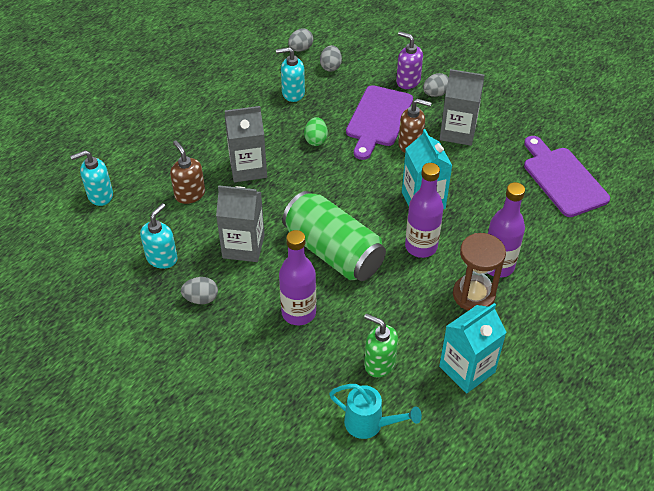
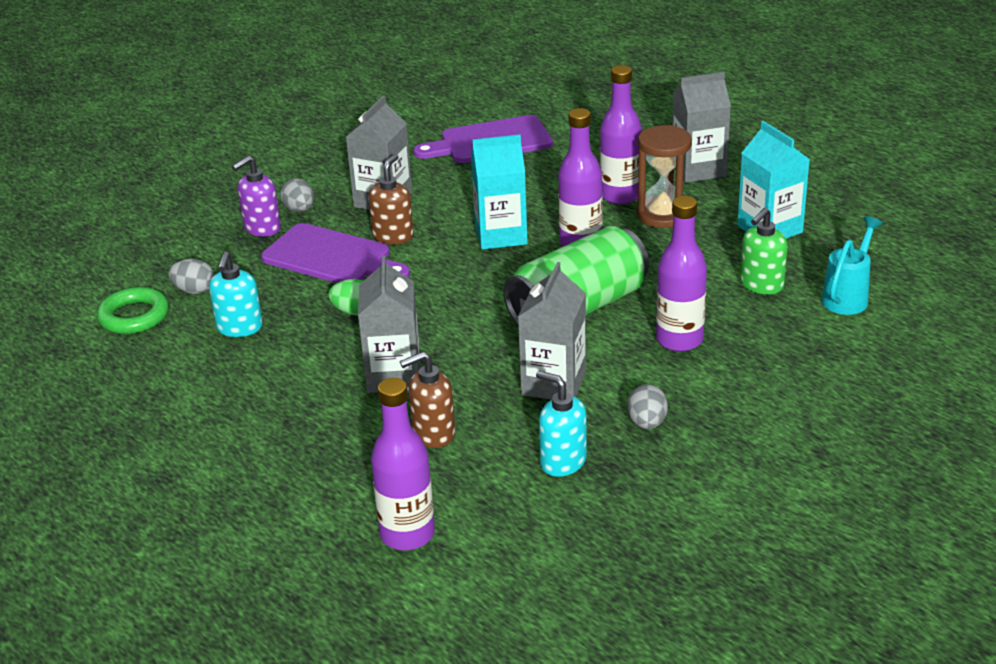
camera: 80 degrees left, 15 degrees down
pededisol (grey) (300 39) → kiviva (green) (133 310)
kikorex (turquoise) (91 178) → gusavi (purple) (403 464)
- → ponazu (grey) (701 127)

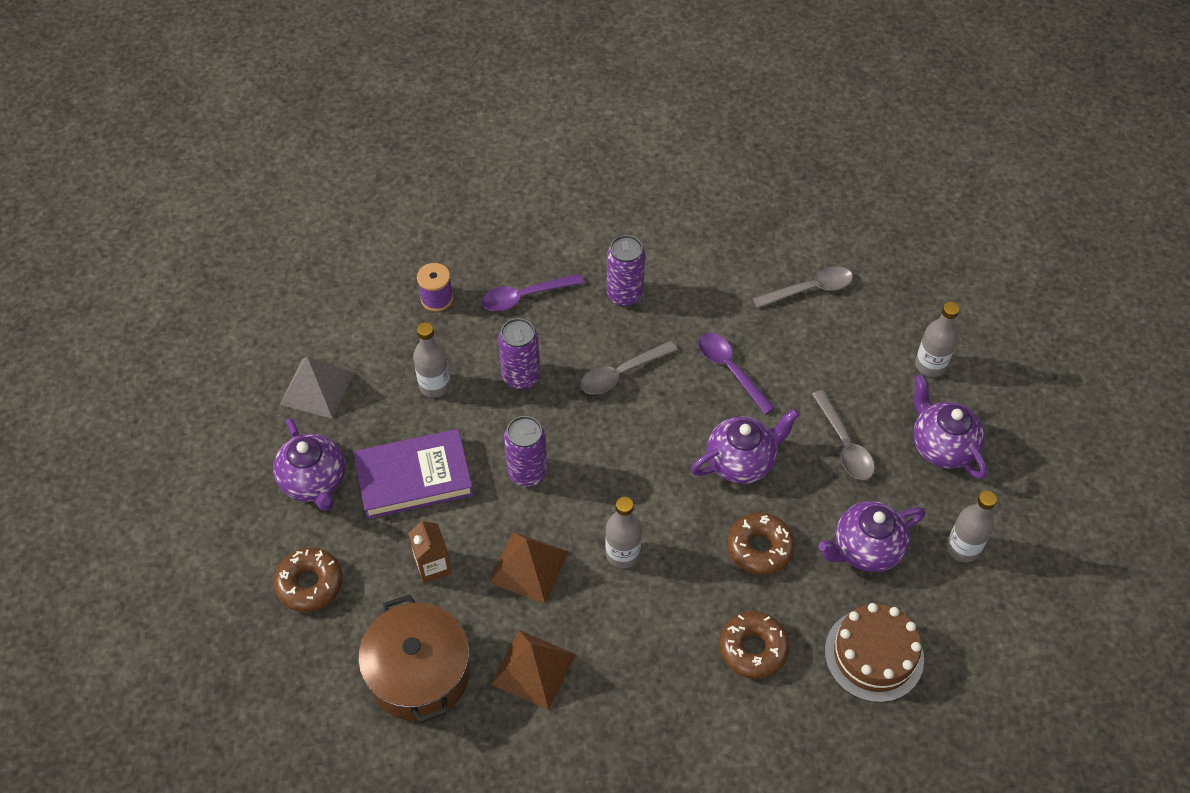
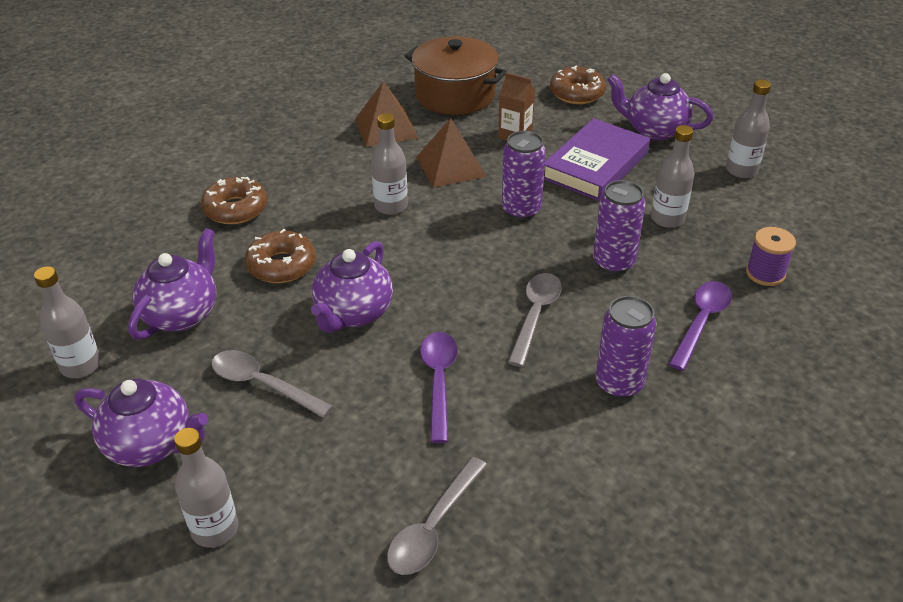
camera: 140 degrees right, 15 degrees down
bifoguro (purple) (736 374) → bifoguro (purple) (439 387), 105 degrees counterclockwise
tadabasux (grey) (317 388) → gusavi (grey) (748 128)
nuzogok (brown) (874 653) → -

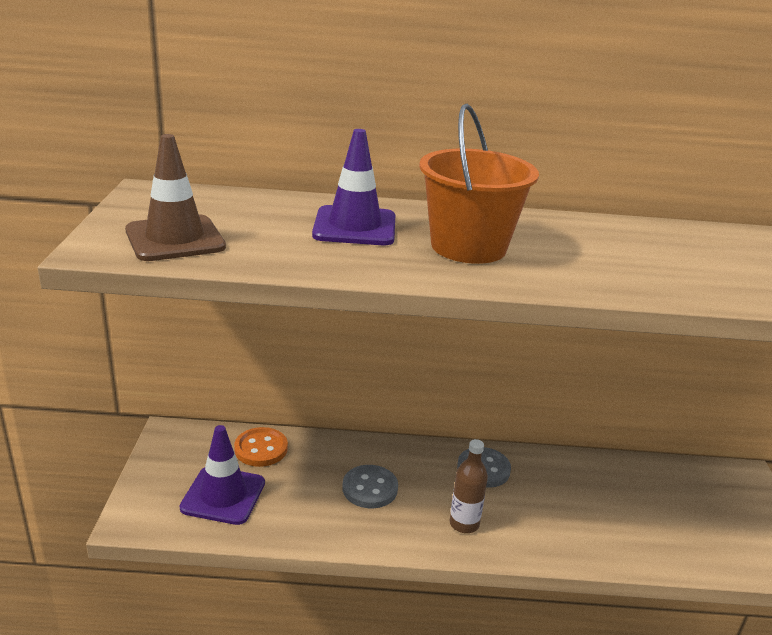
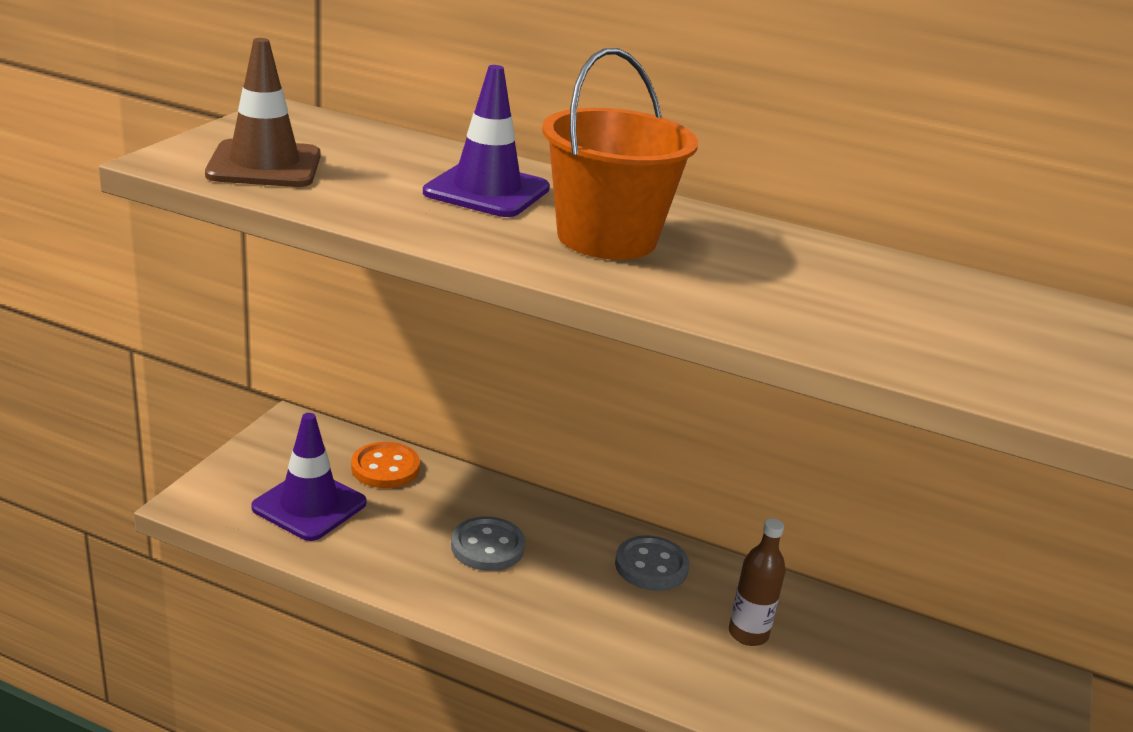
camera: 20 degrees right, 0 degrees up
gusavi (brown) (468 486) → gusavi (brown) (757 582), moved

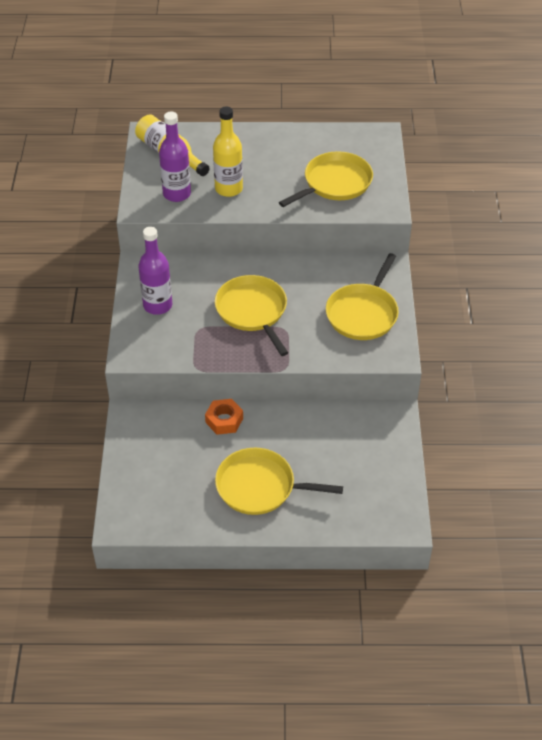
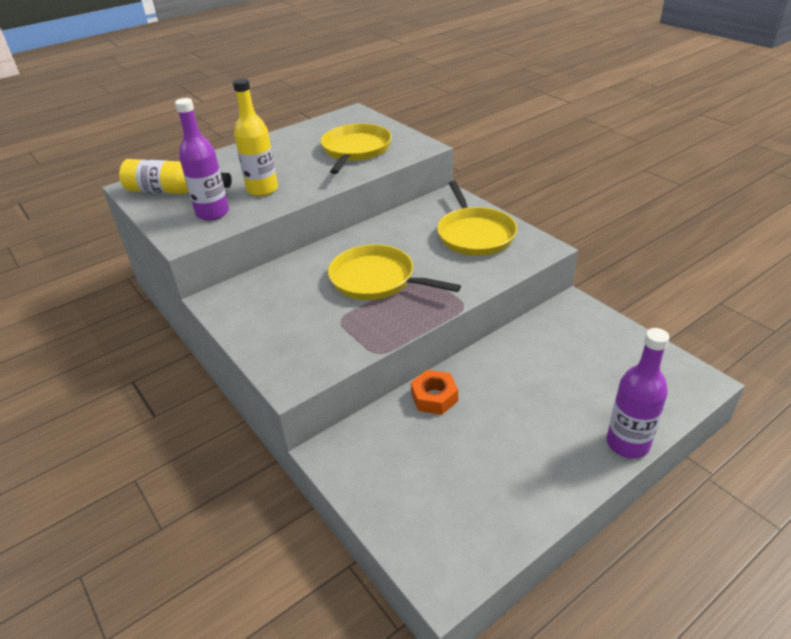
camera: 35 degrees left, 10 degrees down
gusavi (purple) (155 271) → gusavi (purple) (638 393), moved
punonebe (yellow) (279 481) → -

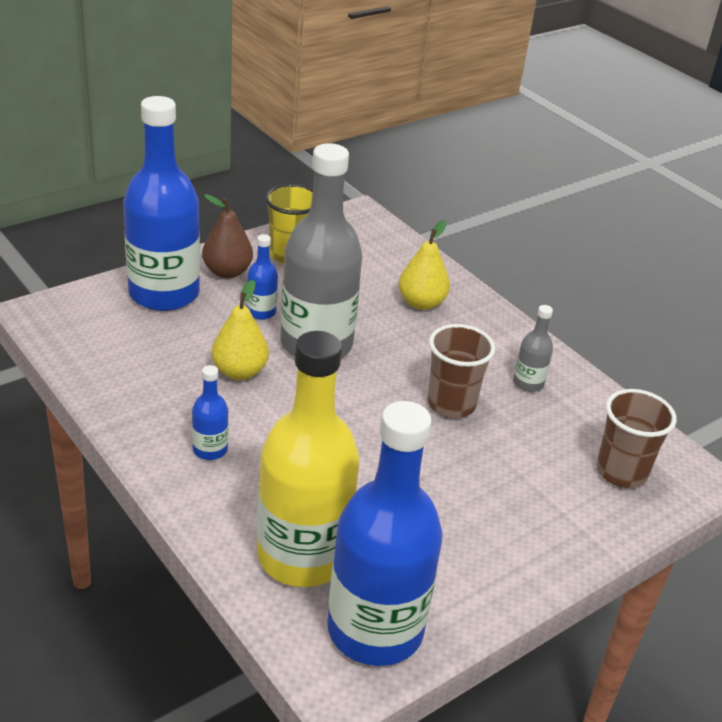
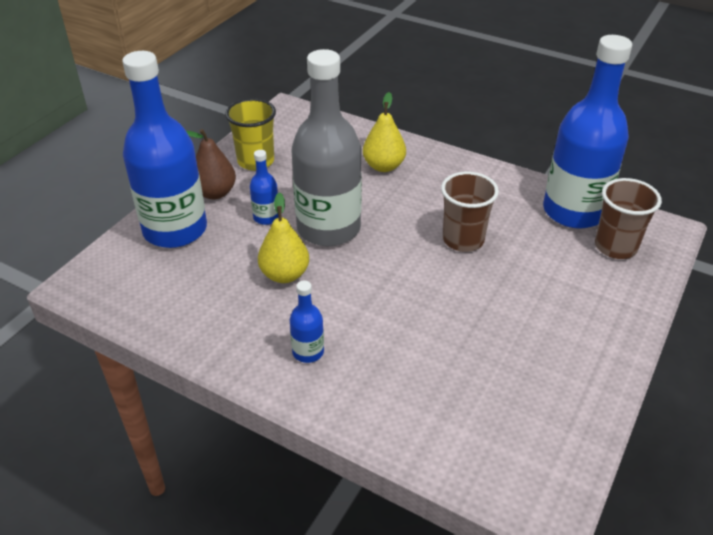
camera: 20 degrees left, 5 degrees up
gusavi (grey) (533 348) → -
gusavi (yellow) (308 459) → -
gusavi (blue) (385 533) → gusavi (blue) (587 132), moved

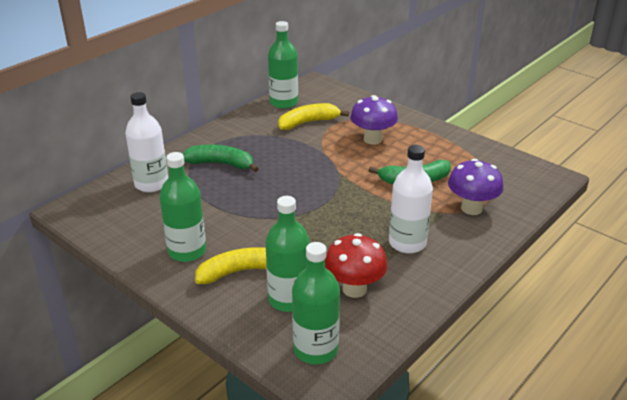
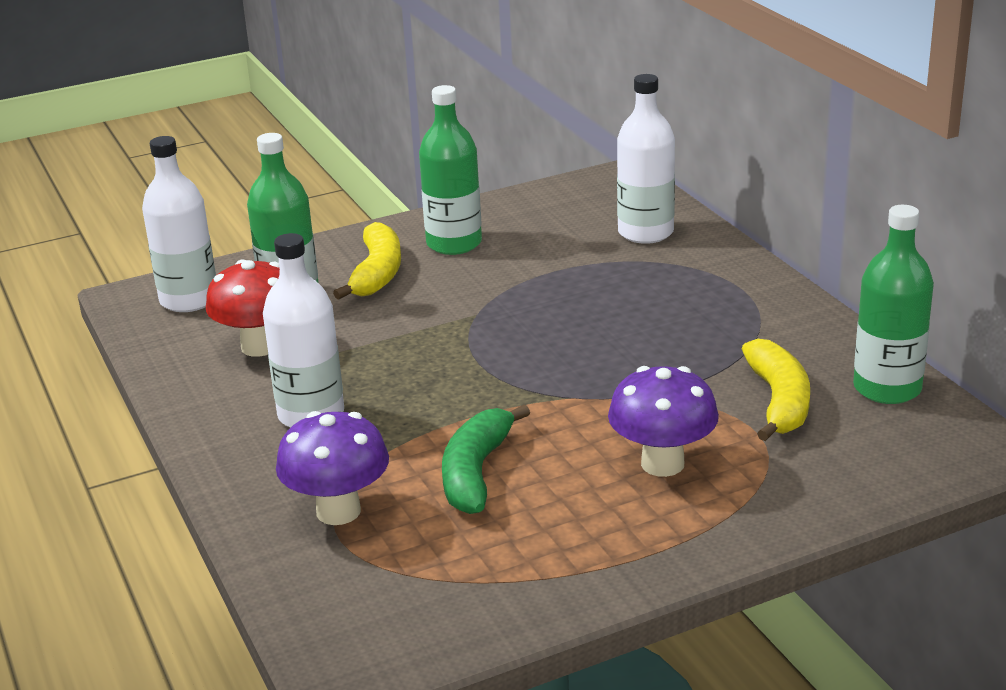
camera: 115 degrees right, 5 degrees down
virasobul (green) (221 158) → -
gusavi (green) (316 303) → gusavi (white) (179 224)

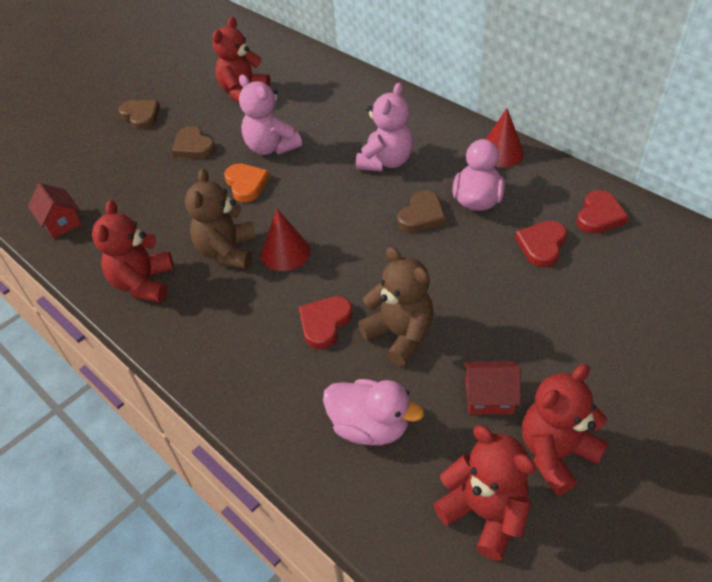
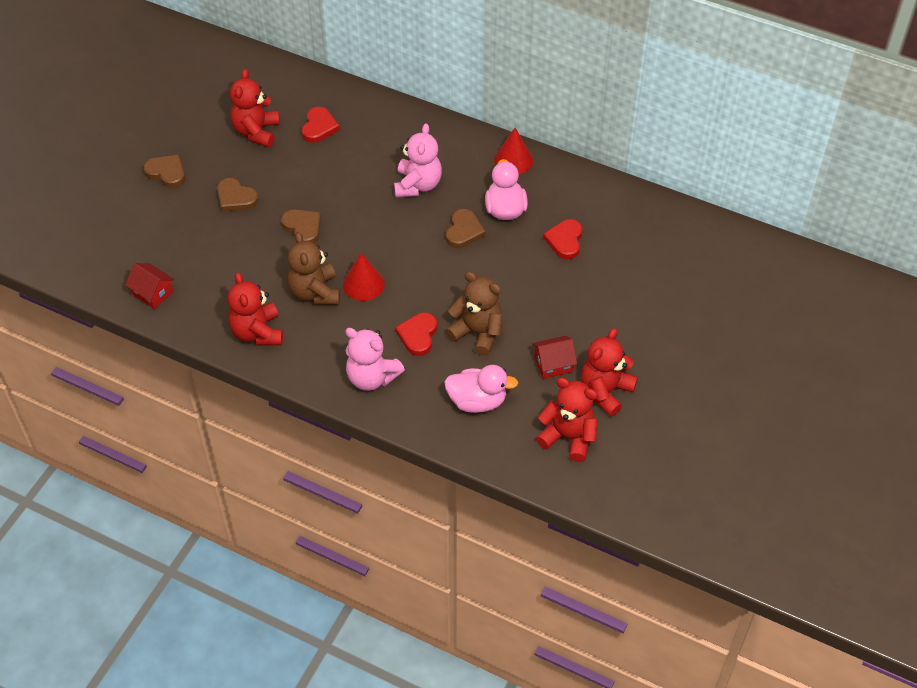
camera: 20 degrees left, 5 degrees up
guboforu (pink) (270 115) → guboforu (pink) (375 359), moved
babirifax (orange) (247 182) → babirifax (brown) (301 226)
babirifax (red) (603 212) → babirifax (red) (321 125), moved

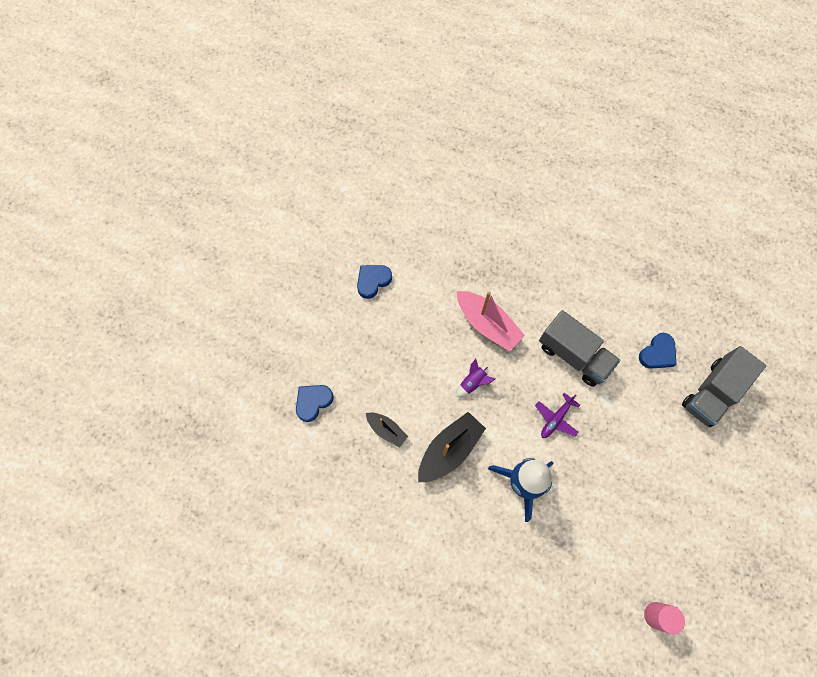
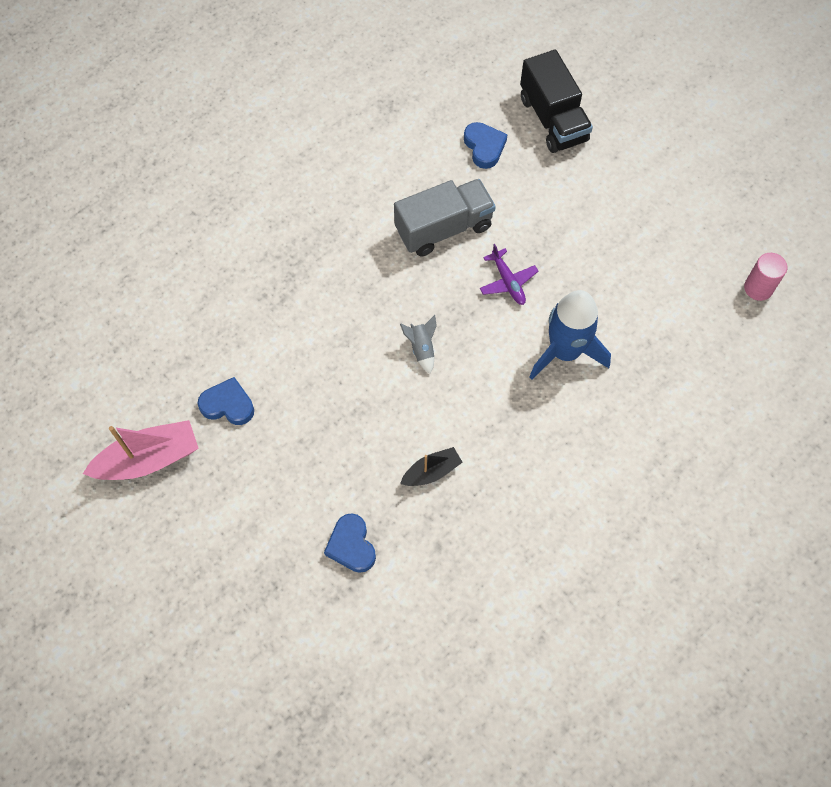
camera: 65 degrees left, 5 degrees down
babirifax (blue) (374 282) → babirifax (blue) (226 401), 120 degrees clockwise
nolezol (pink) (491 321) → nolezol (pink) (141 450), moved
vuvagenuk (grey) (724 386) → vuvagenuk (black) (556 101)
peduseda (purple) (476 378) → peduseda (grey) (418 344)
nolezol (black) (452 447) → -

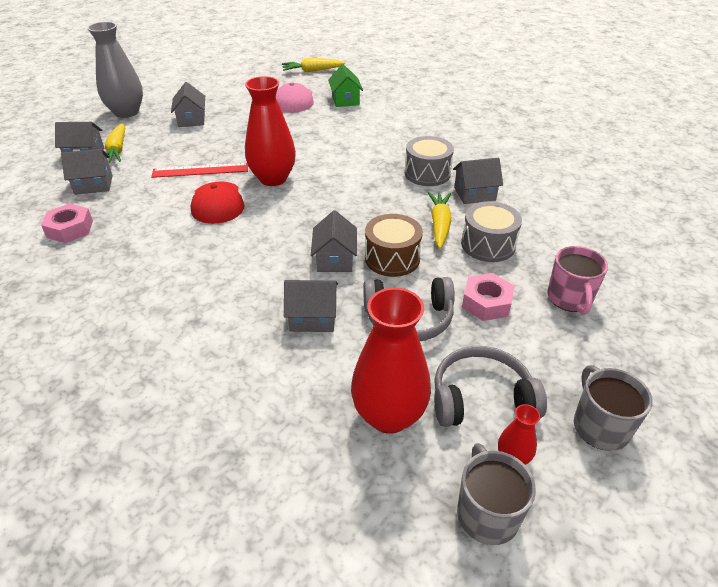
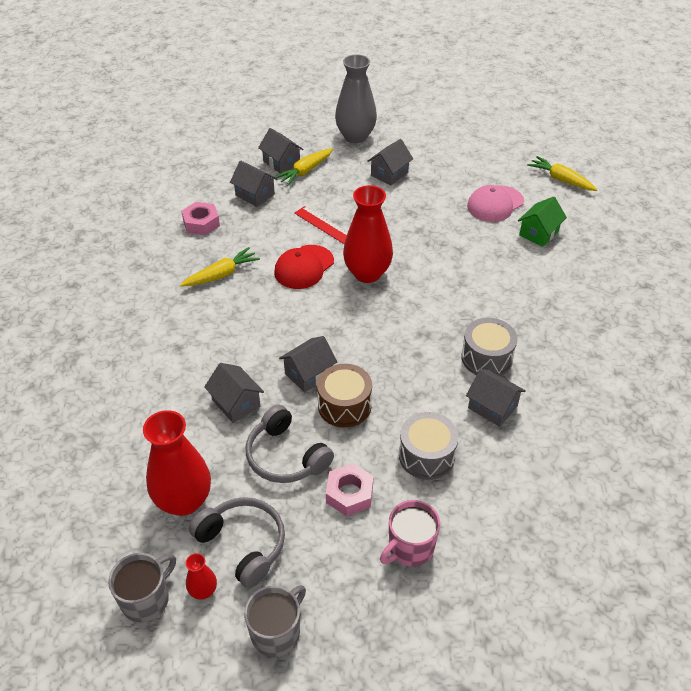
camera: 50 degrees right, 5 degrees up
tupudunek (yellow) (439 220) → tupudunek (yellow) (220 267), moved

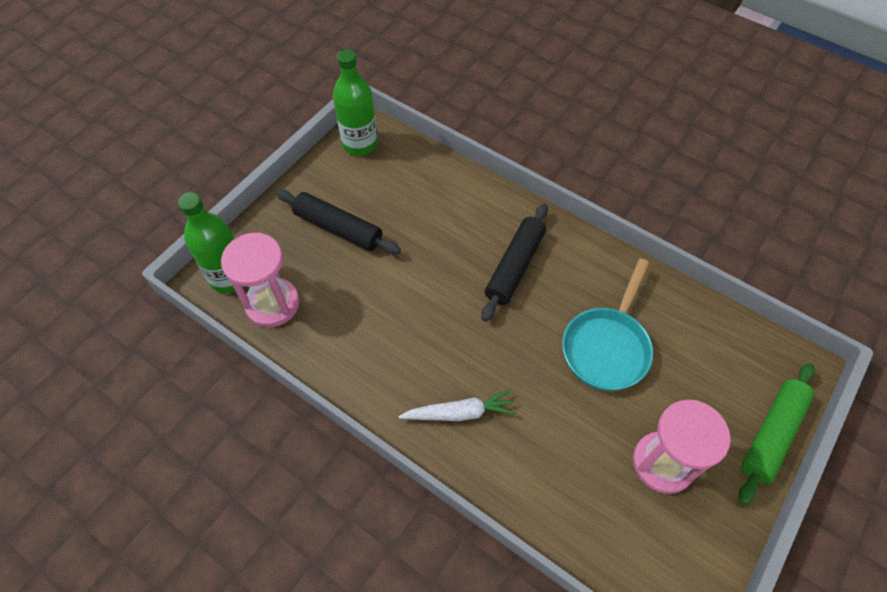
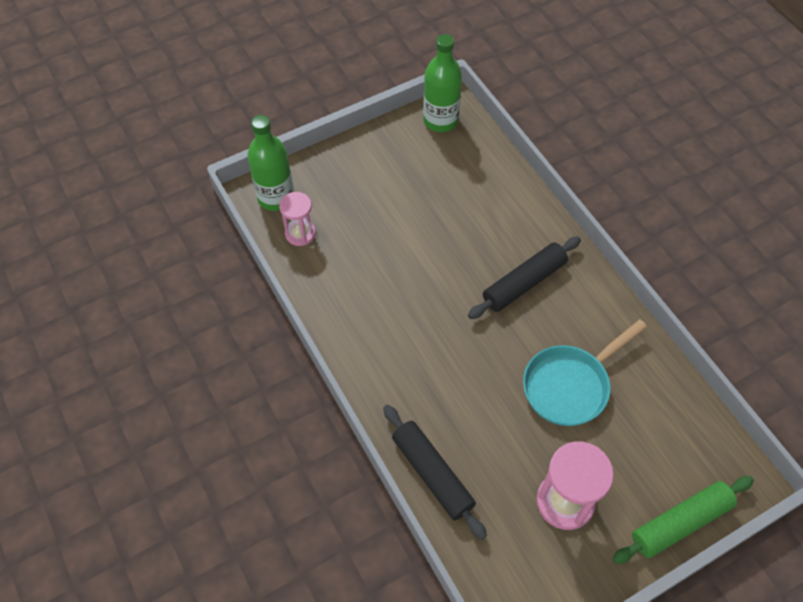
camera: 25 degrees right, 0 degrees up
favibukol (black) (338 222) → favibukol (black) (435 472), moved
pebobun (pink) (260 280) → pebobun (pink) (297 219), x0.63
tupudunek (white) (457 405) → -

